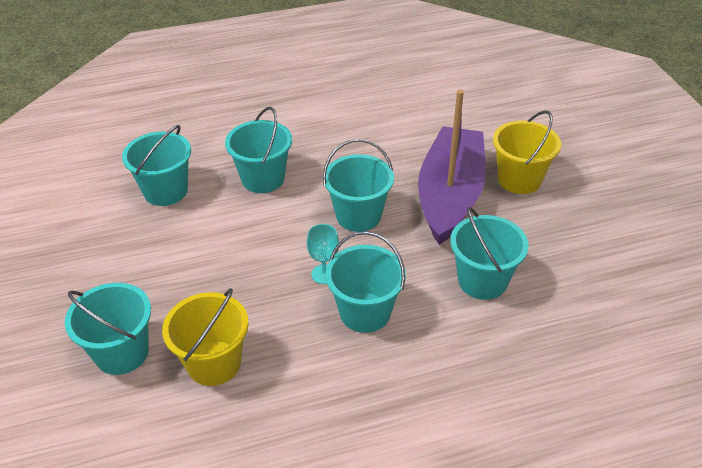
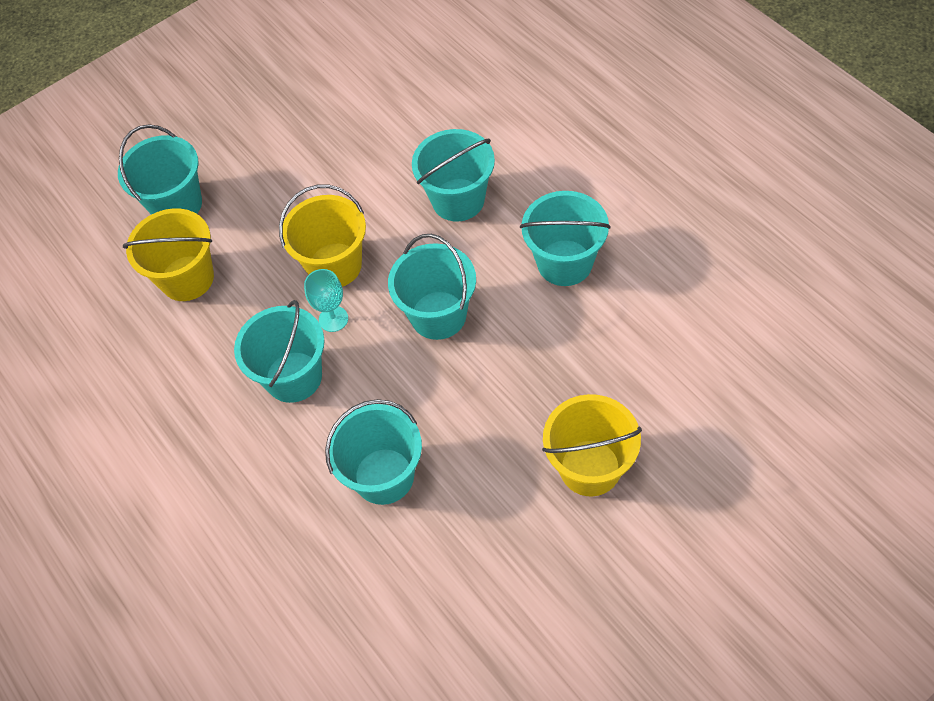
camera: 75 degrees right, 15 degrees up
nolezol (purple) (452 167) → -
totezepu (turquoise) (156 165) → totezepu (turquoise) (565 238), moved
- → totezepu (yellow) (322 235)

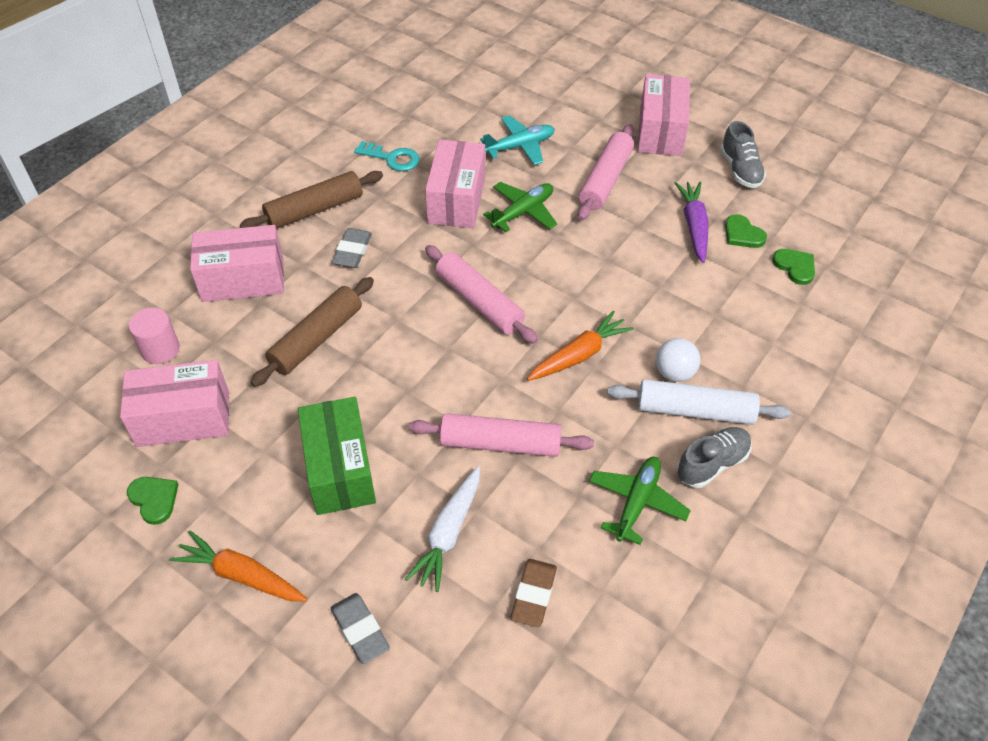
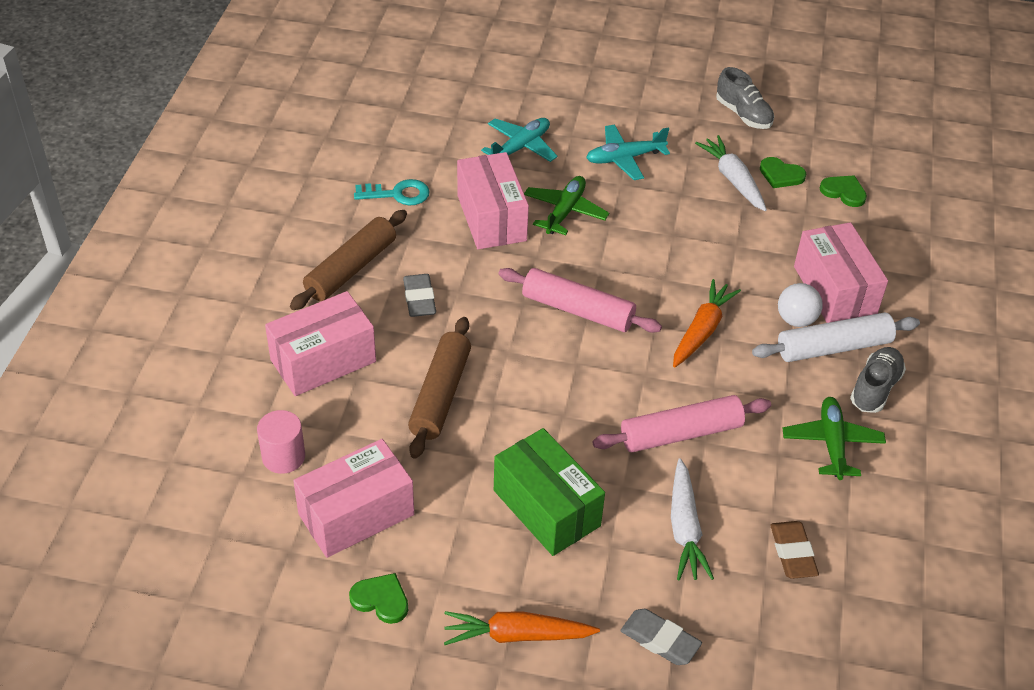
camera: 25 degrees left, 5 degrees down
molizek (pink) (664 115) → molizek (pink) (841 272), moved
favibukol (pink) (606 172) → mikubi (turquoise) (628 152)
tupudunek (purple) (691 222) → tupudunek (white) (731 173)

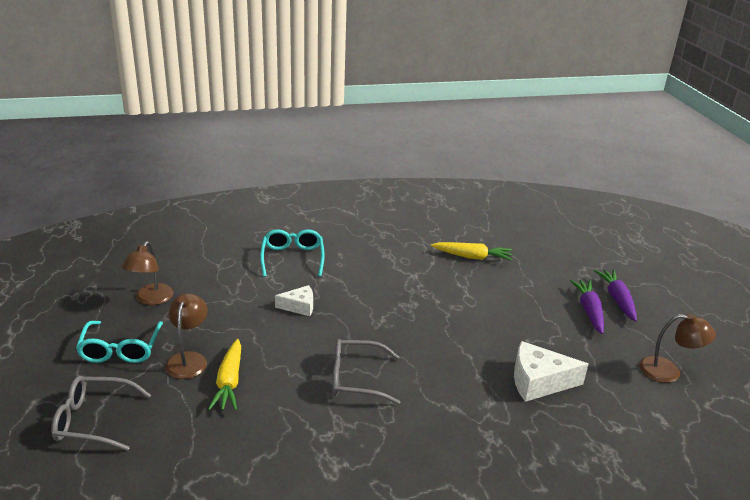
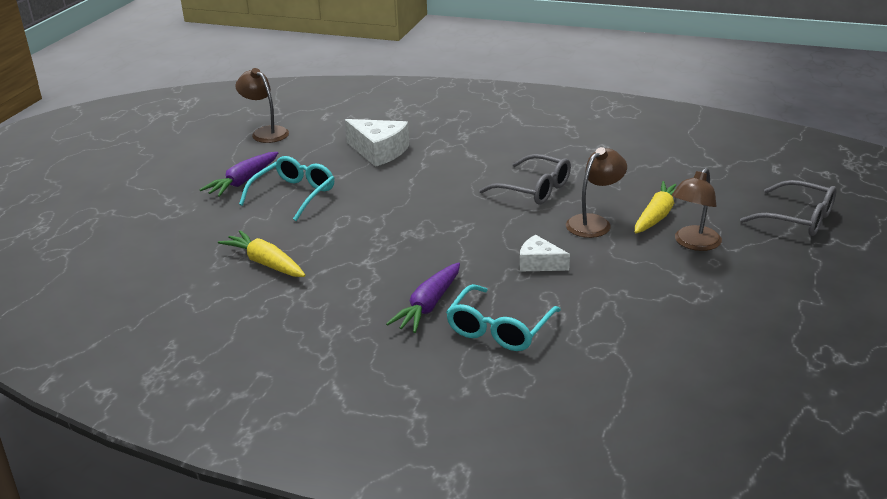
camera: 145 degrees left, 0 degrees up
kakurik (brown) (147 273) → kakurik (brown) (596 192), moved
tupudunek (purple) (615 295) → tupudunek (purple) (423 297), moved
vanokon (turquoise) (119 342) → vanokon (turquoise) (286 188), moved

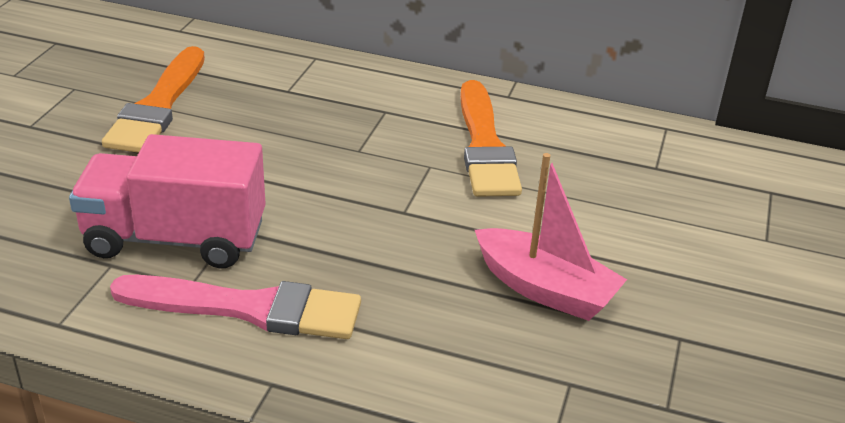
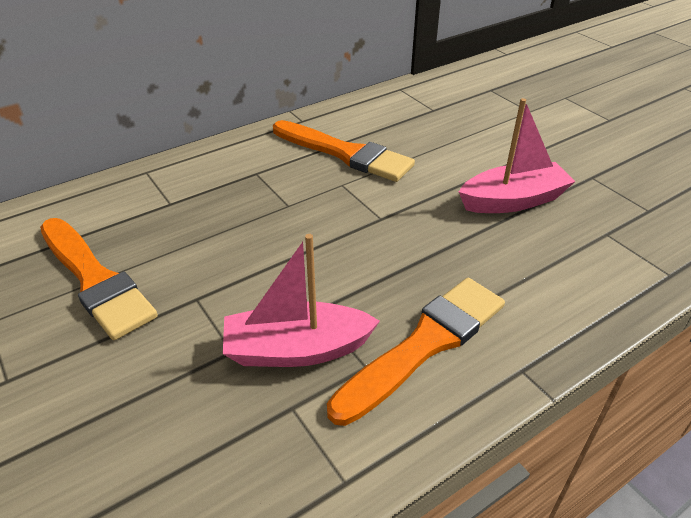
camera: 50 degrees left, 5 degrees up
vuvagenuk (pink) (167 201) → nolezol (pink) (301 300)
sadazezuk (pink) (235 307) → sadazezuk (orange) (416 352)

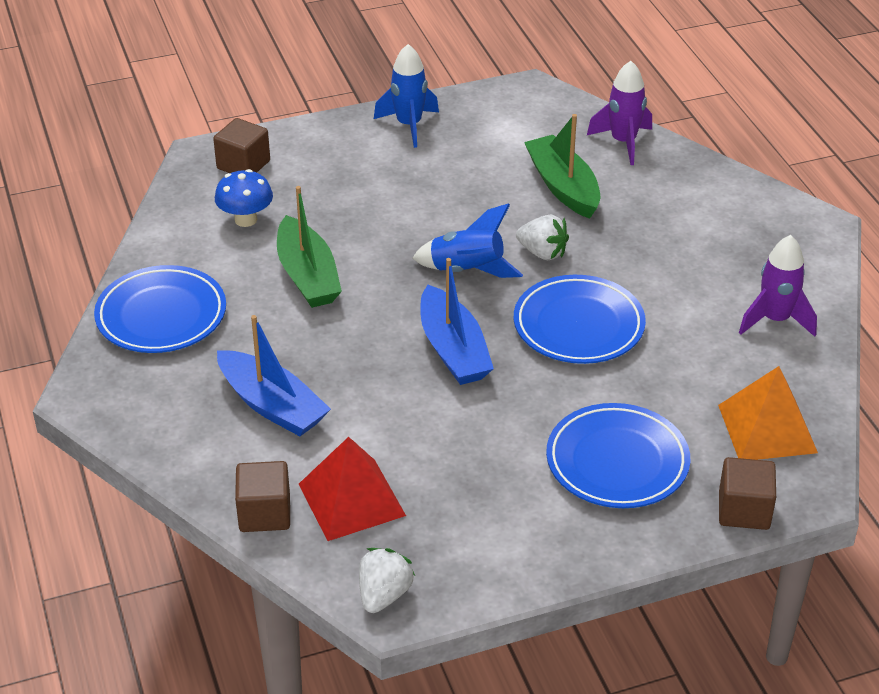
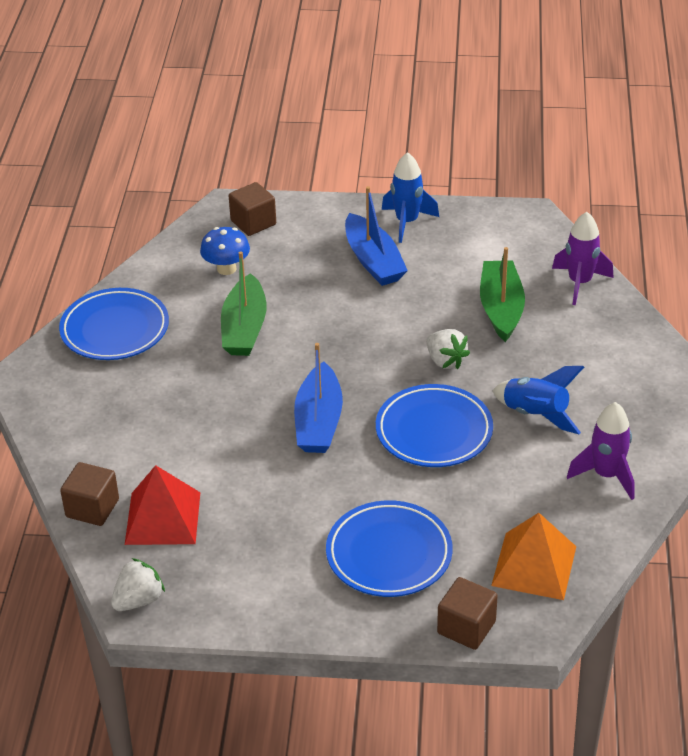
camera: 25 degrees right, 0 degrees up
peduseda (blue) (467 240) → peduseda (blue) (538 400), moved
nolezol (blue) (274 375) → nolezol (blue) (376 236), moved

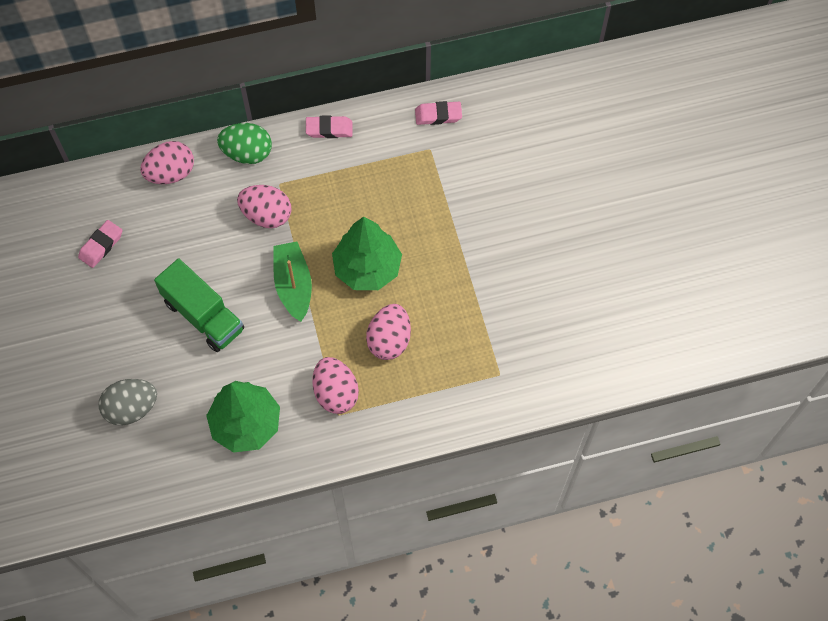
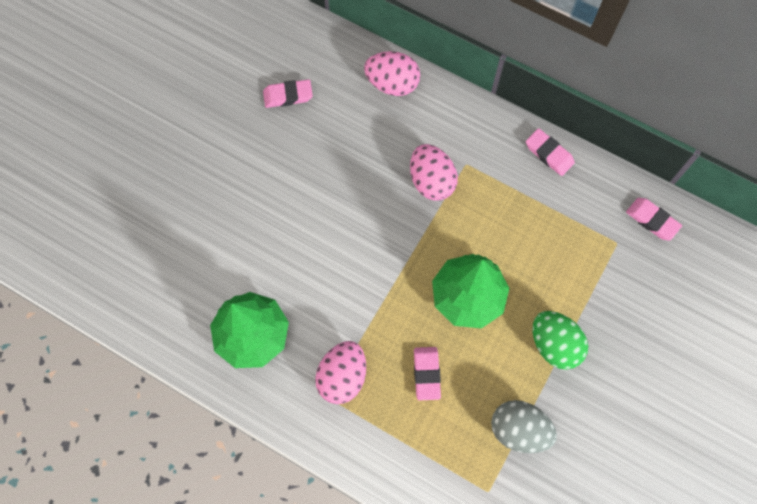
camera: 45 degrees right, 5 degrees up
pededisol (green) (244 143) → pededisol (green) (560 340), moved
nolezol (green) (292 282) → -
vuvagenuk (green) (199 305) → -
pededisol (pink) (388 332) → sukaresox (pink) (427 373)
pededisol (grey) (128 402) → pededisol (grey) (524 426), moved

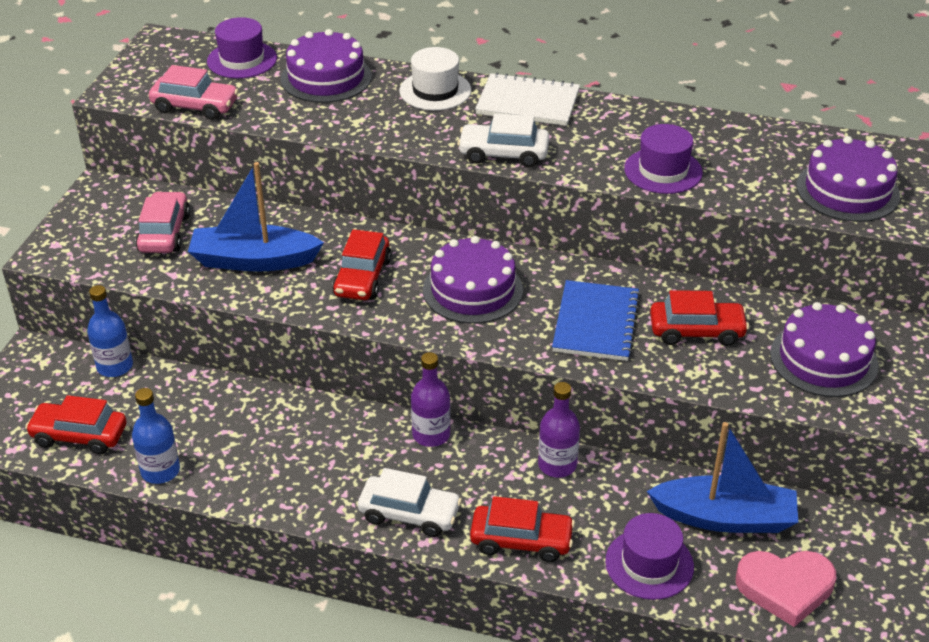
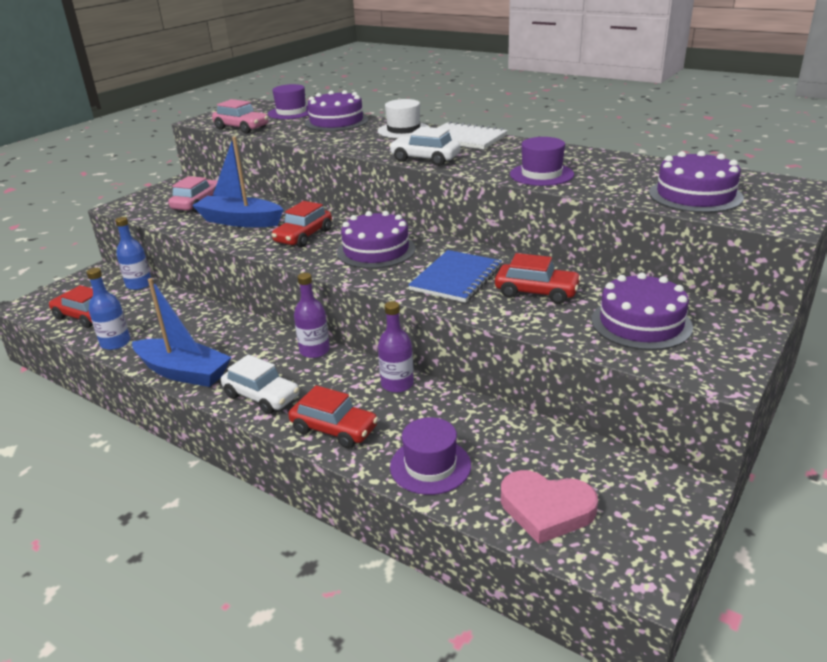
camera: 20 degrees right, 10 degrees down
nolezol (blue) (722 477) → nolezol (blue) (181 332), moved

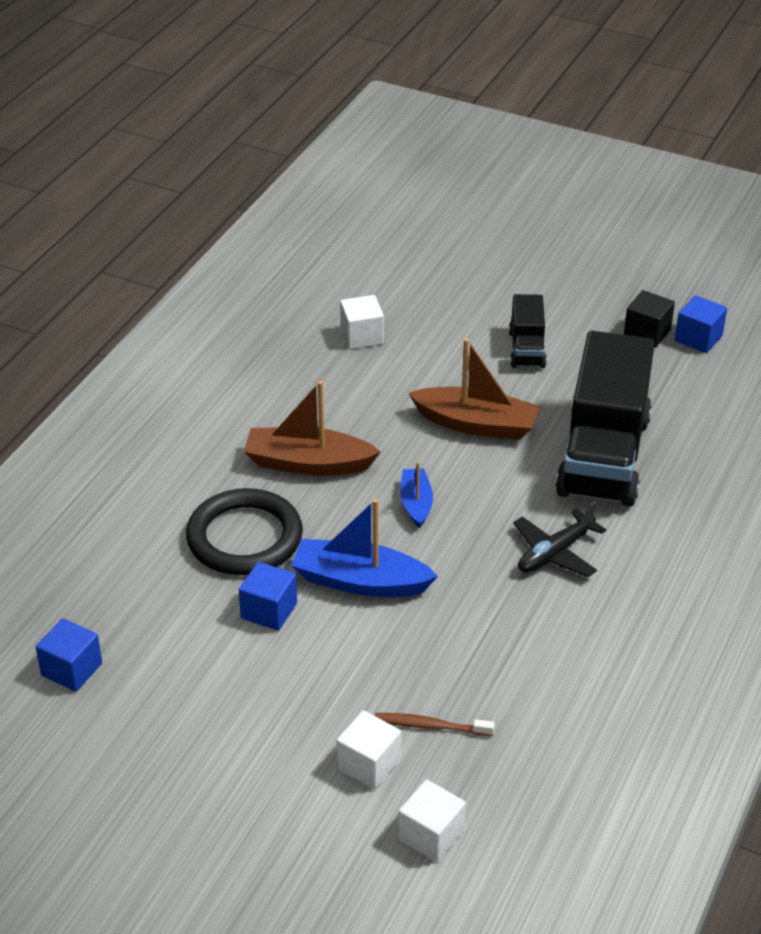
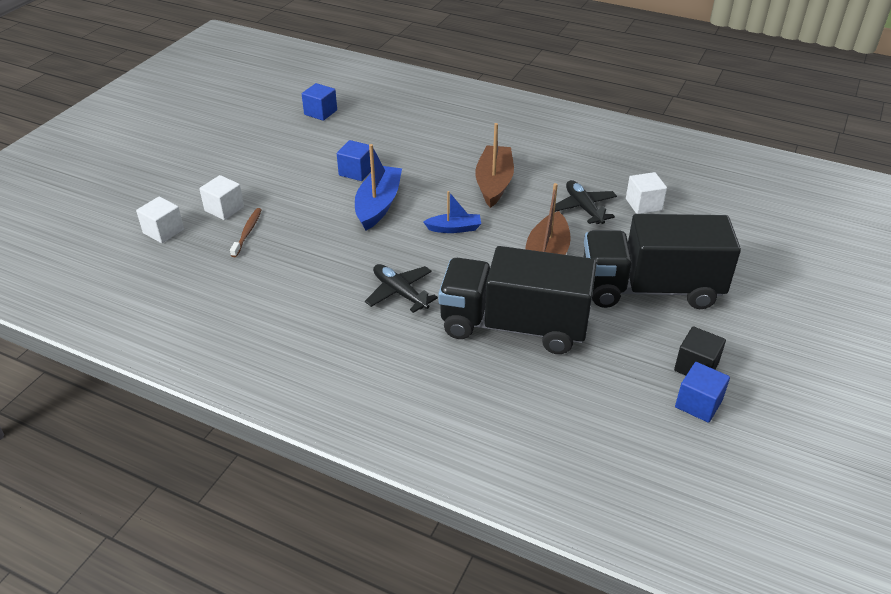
camera: 90 degrees right, 0 degrees up
vuvagenuk (black) (528 331) → vuvagenuk (black) (662 261), x2.09
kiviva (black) (244 531) → -
- → mikubi (black) (586 202)

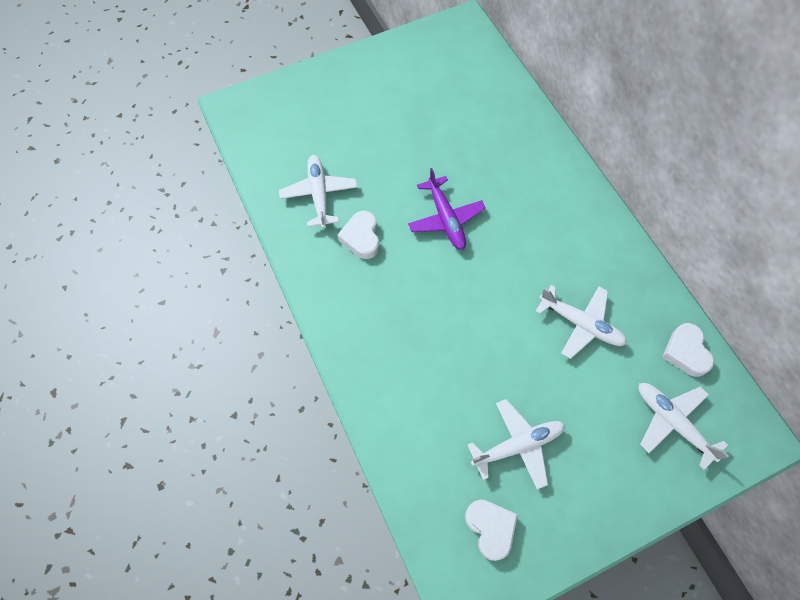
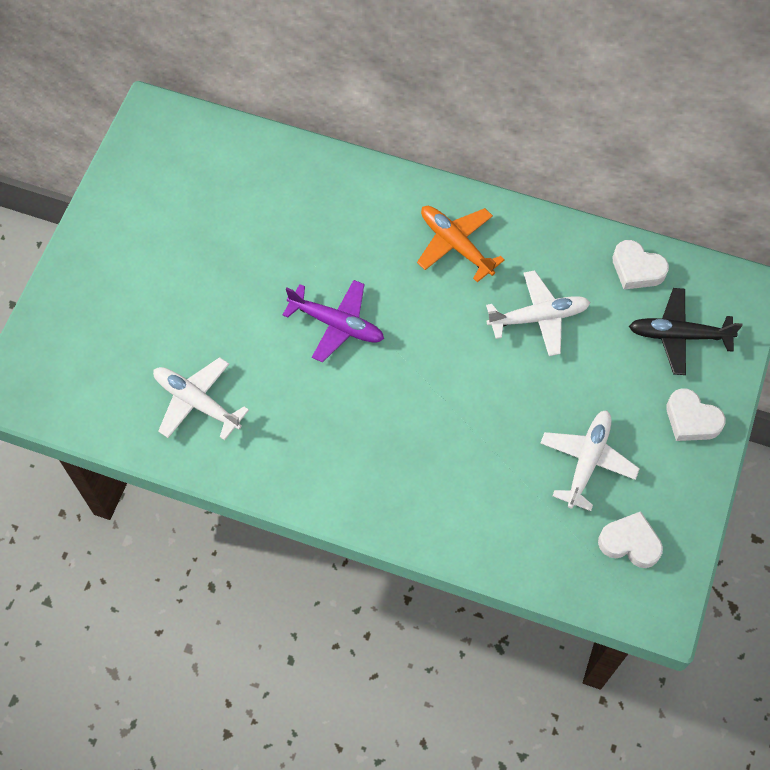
camera: 45 degrees left, 0 degrees up
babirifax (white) (358 235) → babirifax (white) (695 414), moved
mikubi (white) (684 426) → mikubi (black) (685 331)
- → mikubi (orange) (461 244)

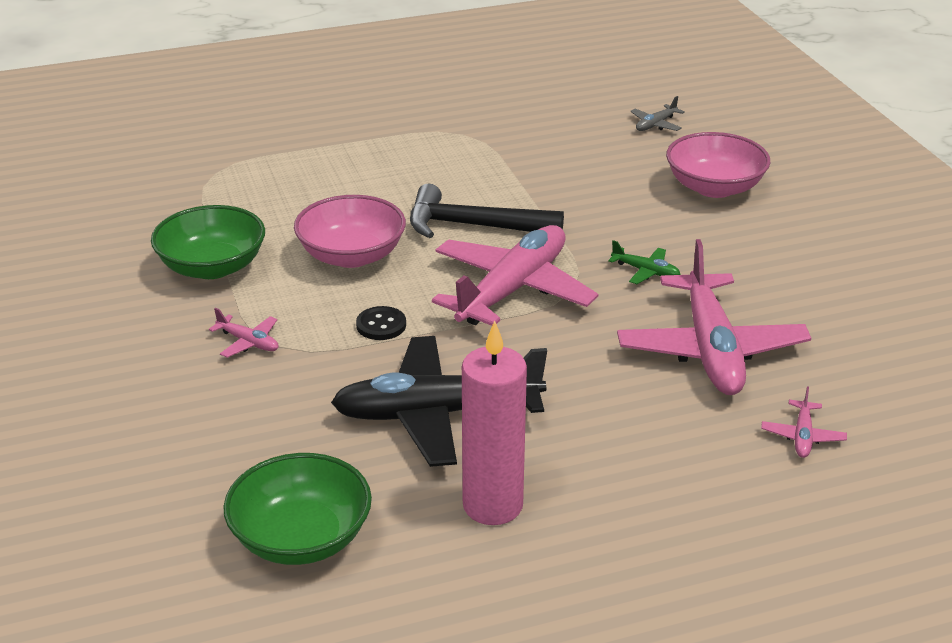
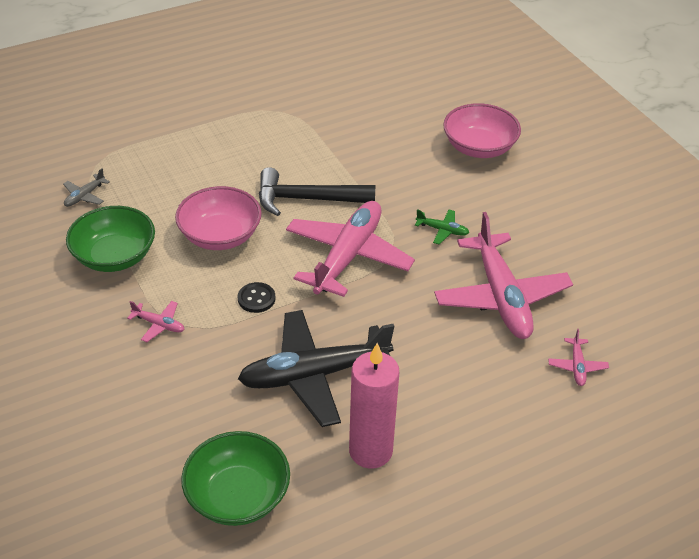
camera: 10 degrees left, 10 degrees up
mikubi (grey) (657 113) → mikubi (grey) (86 187), moved

